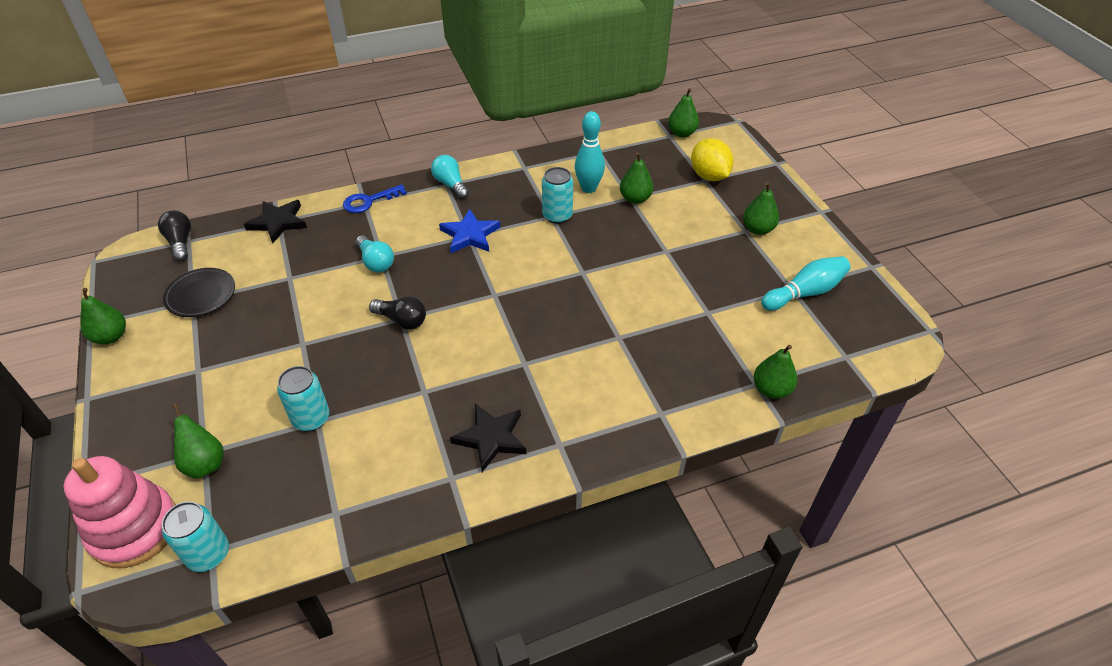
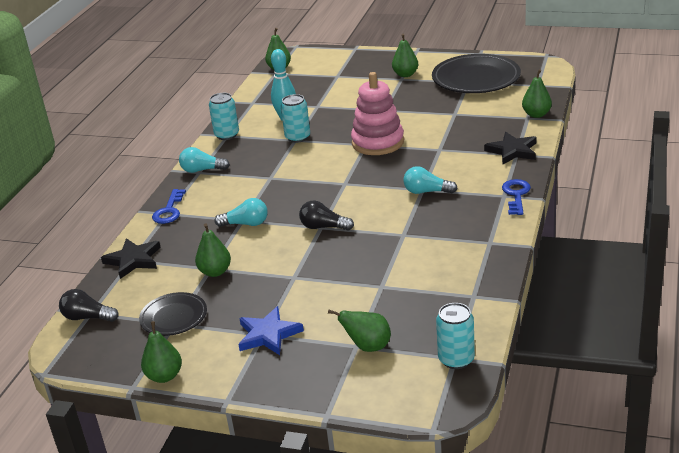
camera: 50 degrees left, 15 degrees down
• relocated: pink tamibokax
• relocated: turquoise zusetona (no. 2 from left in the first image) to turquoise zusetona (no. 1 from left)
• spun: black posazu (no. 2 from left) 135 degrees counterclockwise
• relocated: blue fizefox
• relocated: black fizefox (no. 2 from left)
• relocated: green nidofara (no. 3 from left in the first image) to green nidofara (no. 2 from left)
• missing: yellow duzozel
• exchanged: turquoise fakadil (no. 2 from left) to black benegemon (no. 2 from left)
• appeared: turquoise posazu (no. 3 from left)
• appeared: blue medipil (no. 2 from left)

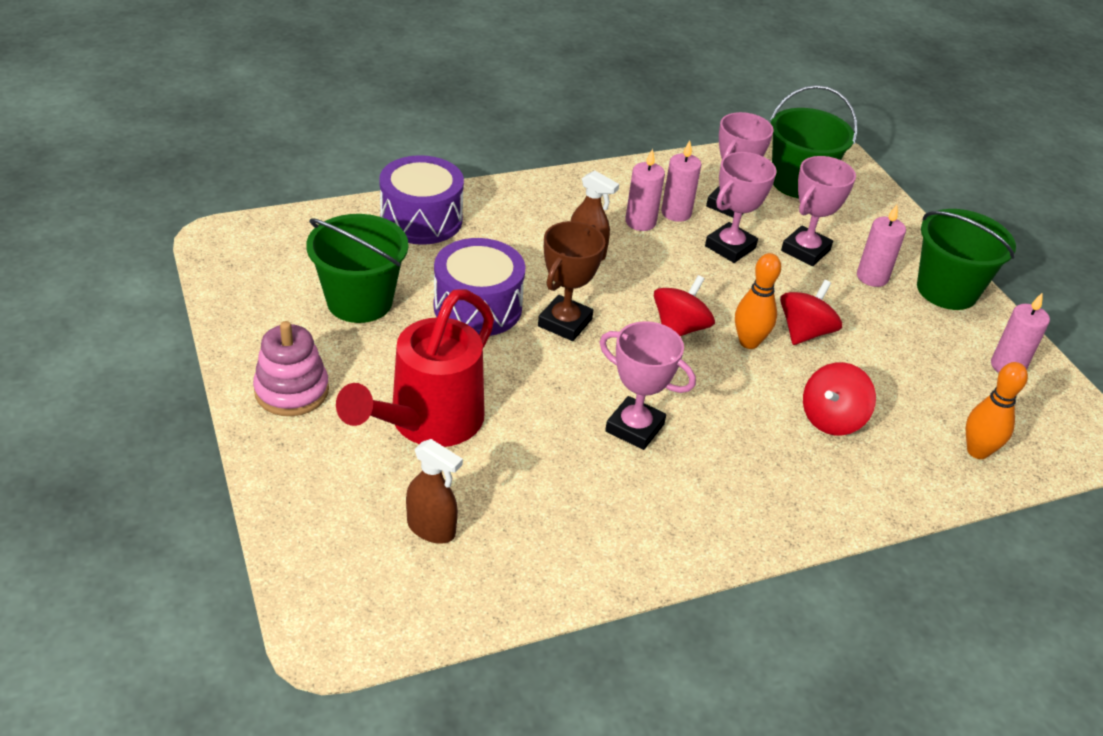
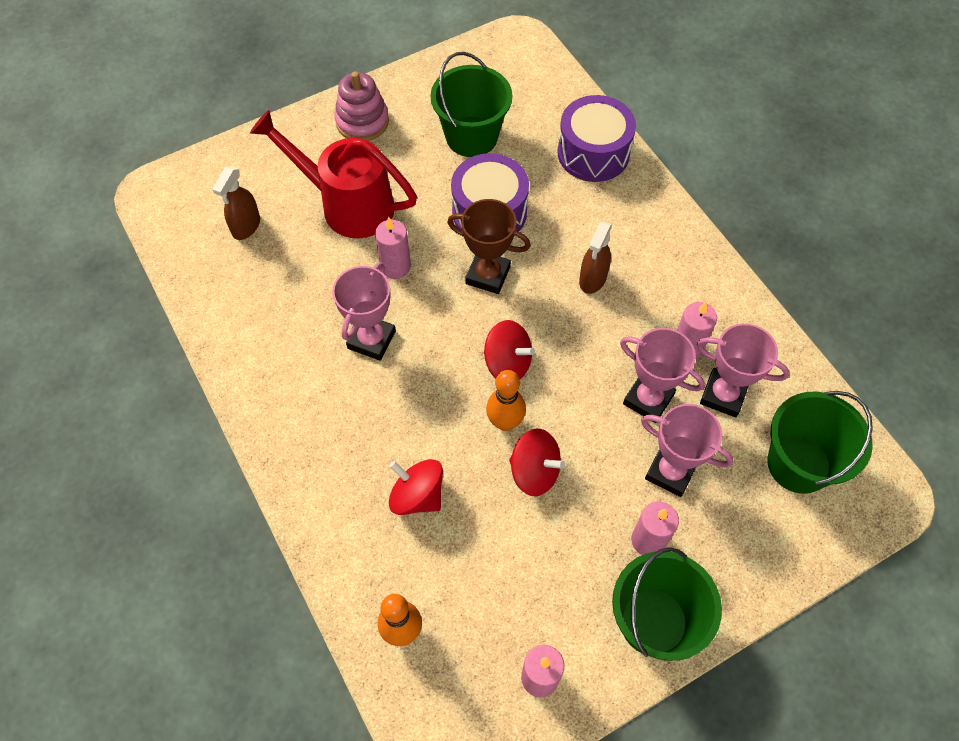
camera: 85 degrees right, 20 degrees up
• relocated: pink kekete (no. 1 from left)

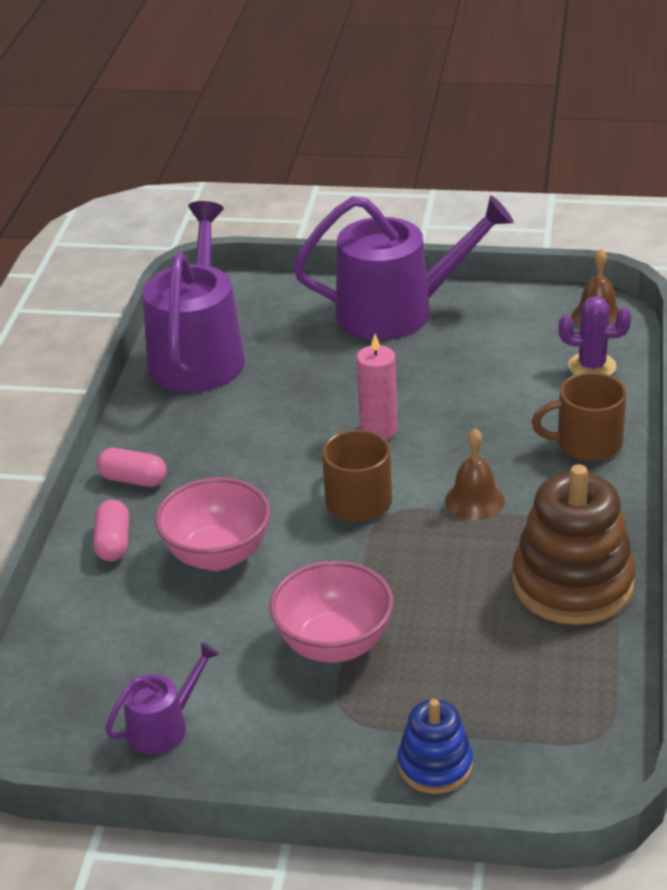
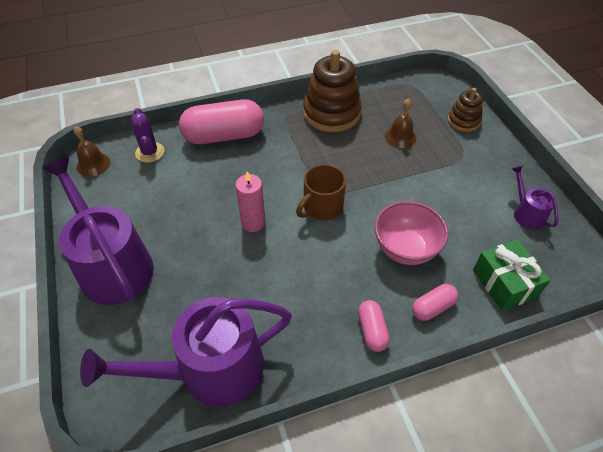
camera: 120 degrees left, 15 degrees up
• spun: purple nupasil (no. 1 from left in the first image) 45 degrees clockwise
• missing: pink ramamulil (no. 2 from left)
• colour: blue tamibokax to brown tamibokax (no. 2 from left)
• relocated: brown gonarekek (no. 1 from left in the first image) to brown gonarekek (no. 2 from left)
• exchanged: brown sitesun (no. 2 from left) to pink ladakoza (no. 1 from left)
• appeared: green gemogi

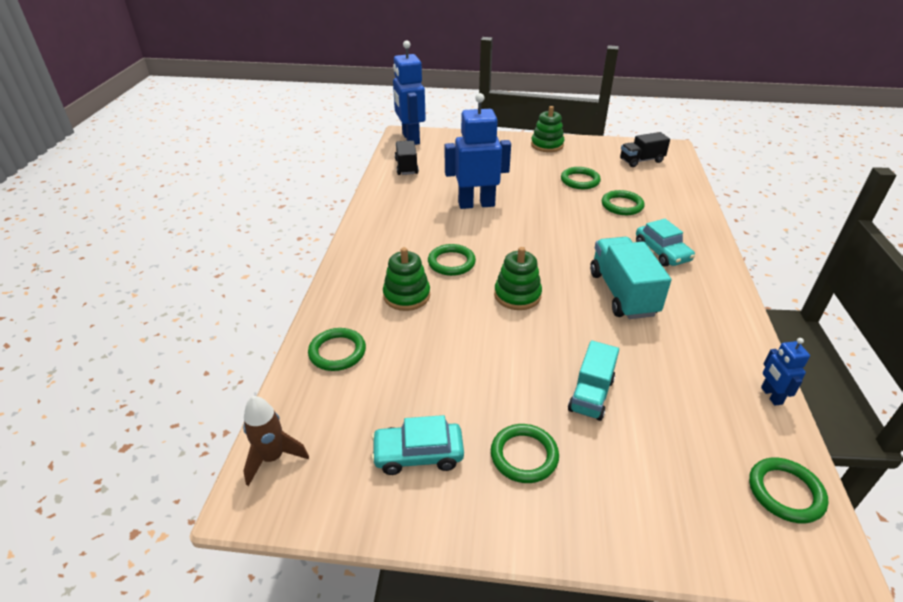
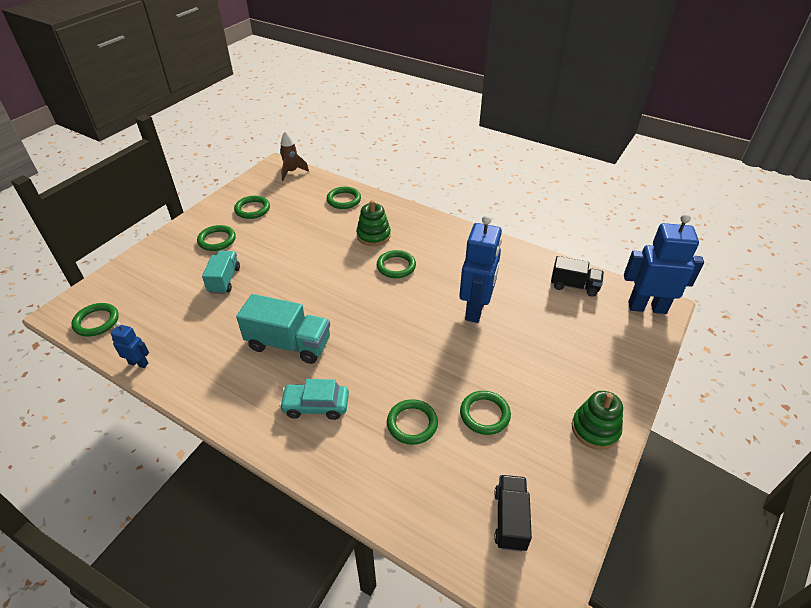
camera: 115 degrees right, 5 degrees up
• exchanged: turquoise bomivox (no. 1 from left) to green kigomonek (no. 3 from left)
• missing: green tamibokax (no. 2 from left)
• spun: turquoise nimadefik (no. 1 from left) 45 degrees clockwise

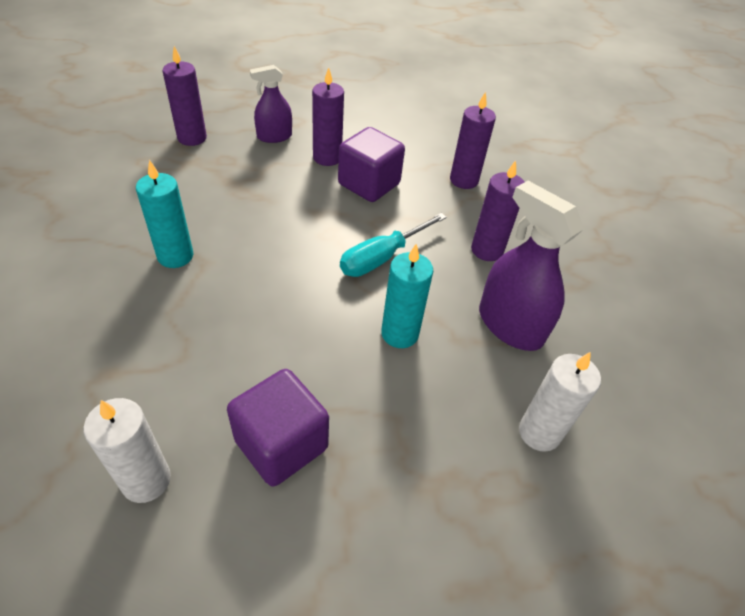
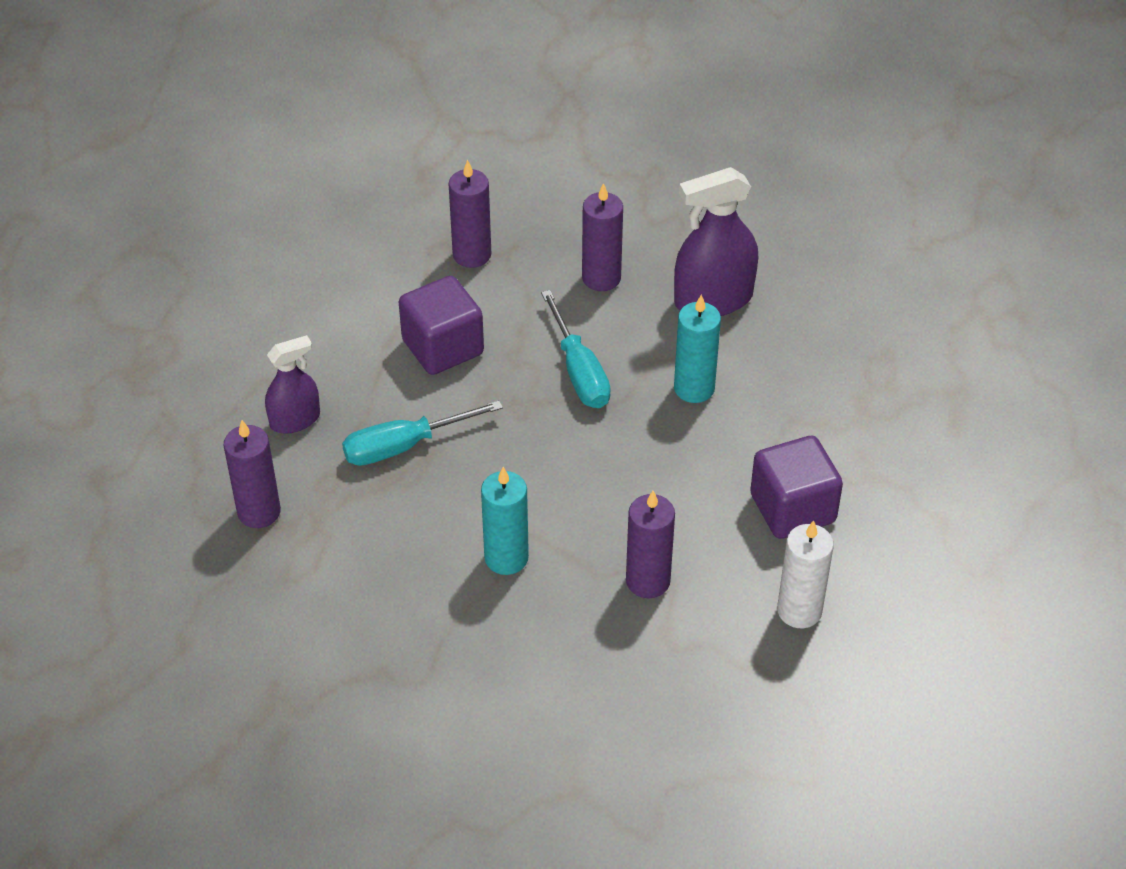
camera: 65 degrees left, 0 degrees up
• spun: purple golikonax (no. 1 from left) 120 degrees counterclockwise
• relocated: purple kekete (no. 2 from left in the first image) to purple kekete (no. 4 from left)
• missing: white kekete (no. 2 from left)
• appeared: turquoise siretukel (no. 1 from left)

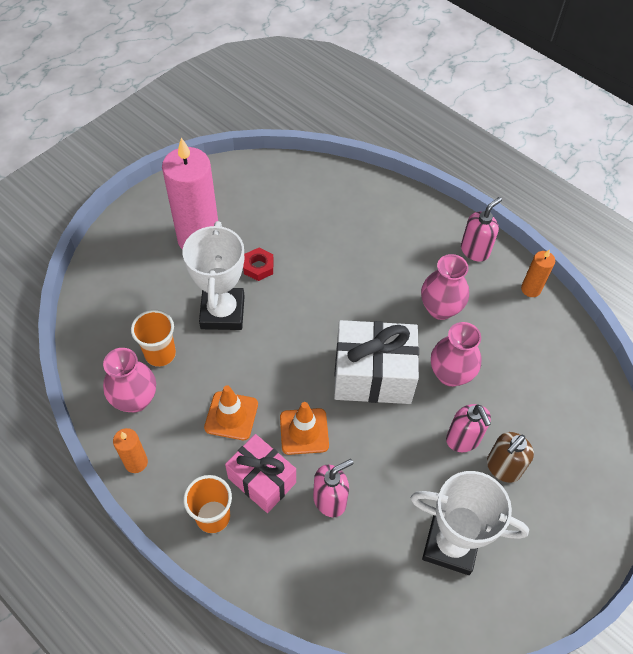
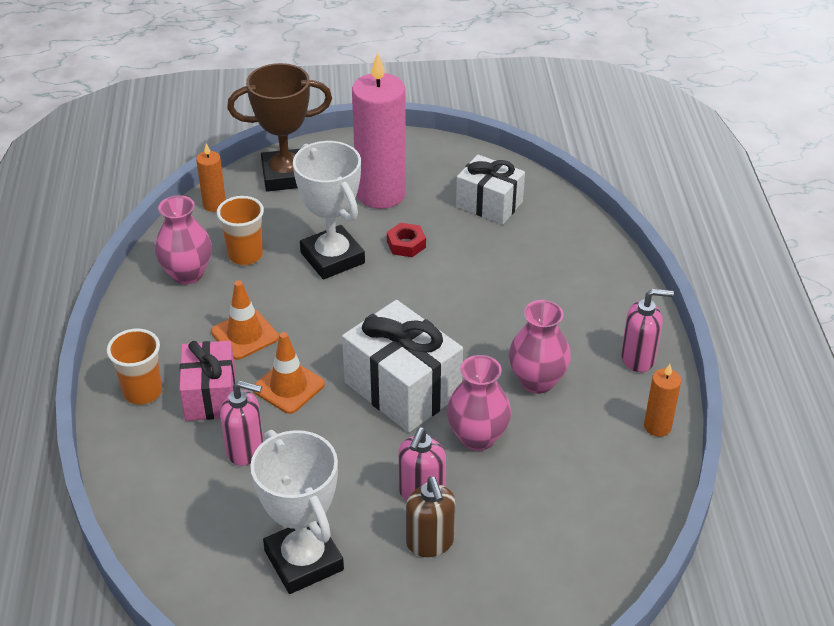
camera: 45 degrees right, 15 degrees down
• relocated: orange kekete (no. 1 from left)
• spun: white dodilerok (no. 1 from left in the first image) 75 degrees counterclockwise
• spun: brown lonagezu 105 degrees counterclockwise
• appeared: brown dodilerok
• appeared: white gemogi (no. 2 from left)

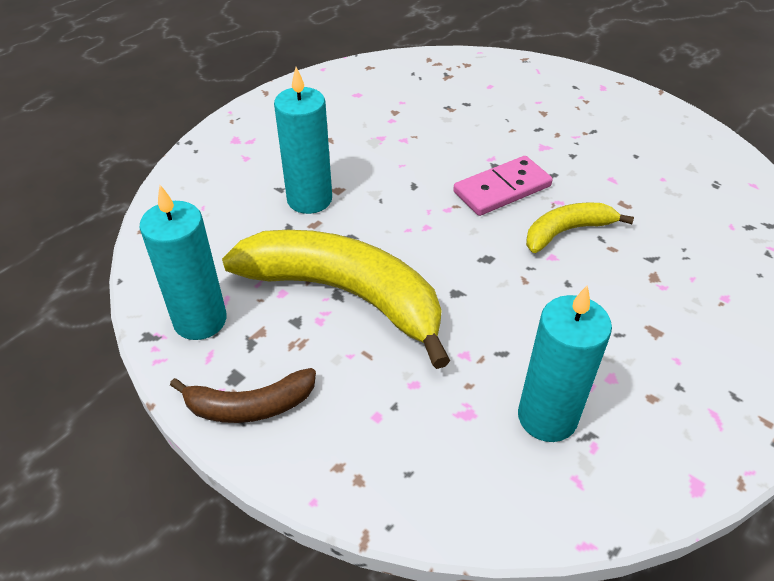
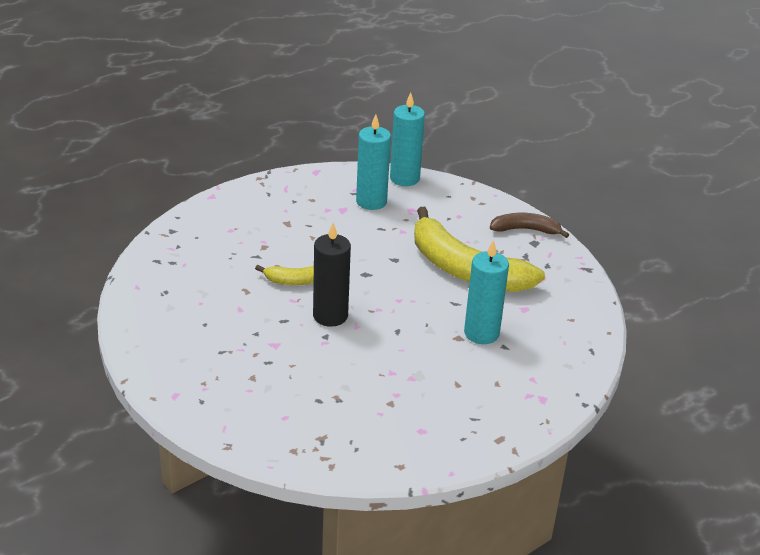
camera: 170 degrees left, 10 degrees down
• relocated: turquoise kekete (no. 1 from left in the first image) to turquoise kekete (no. 2 from left)
• exchanged: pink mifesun to black kekete

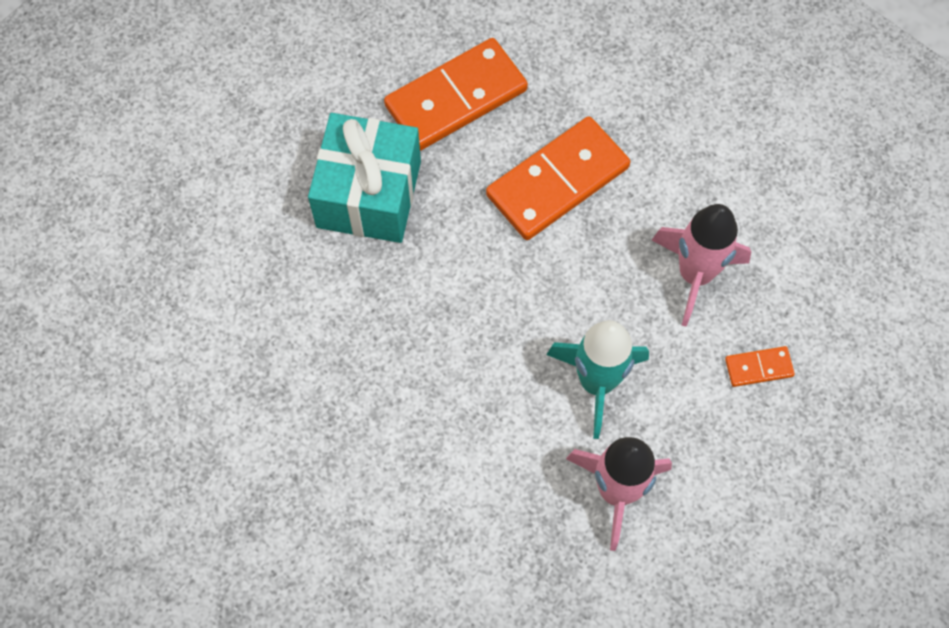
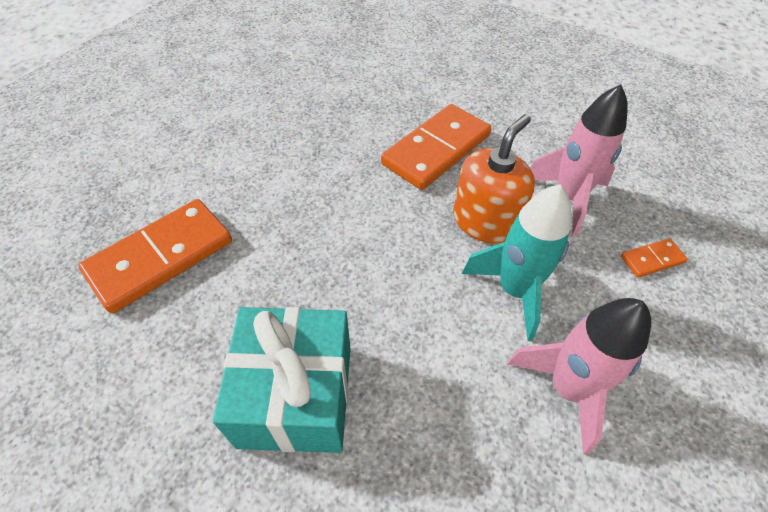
camera: 10 degrees left, 15 degrees down
• relocated: turquoise gemogi
• relocated: orange mifesun (no. 1 from left)
• appeared: orange lonagezu

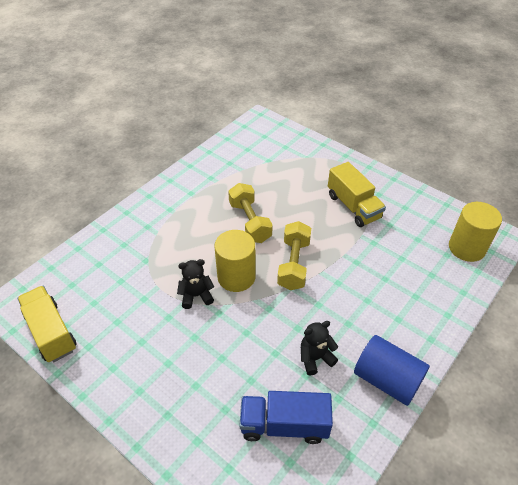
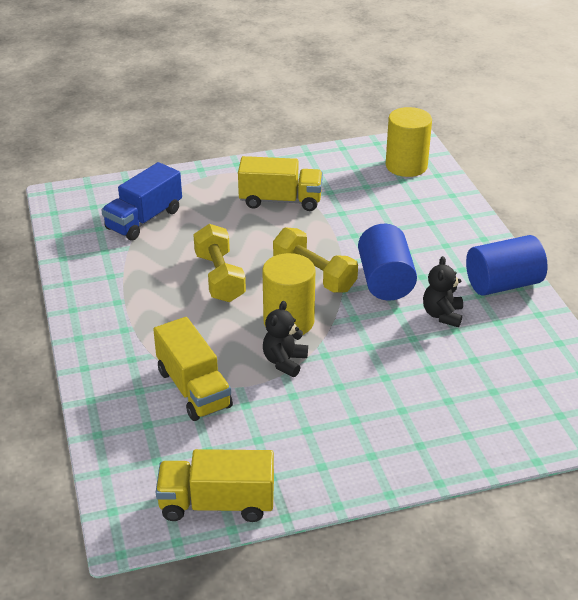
camera: 55 degrees left, 10 degrees down
• spun: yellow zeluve (no. 1 from left) 60 degrees clockwise
• relocated: blue nimadefik
• appeared: yellow nimadefik (no. 1 from left)
• appeared: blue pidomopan (no. 1 from left)

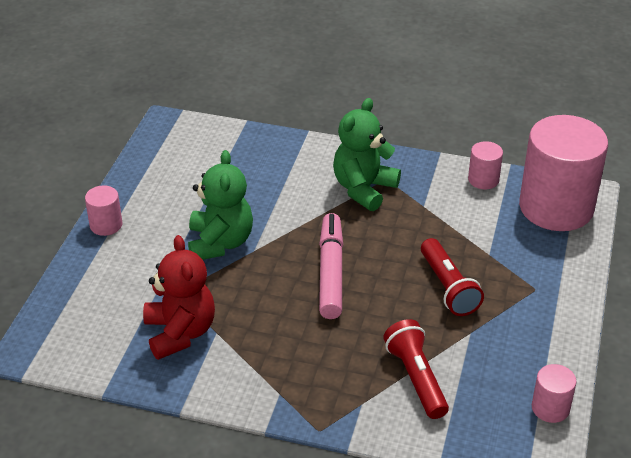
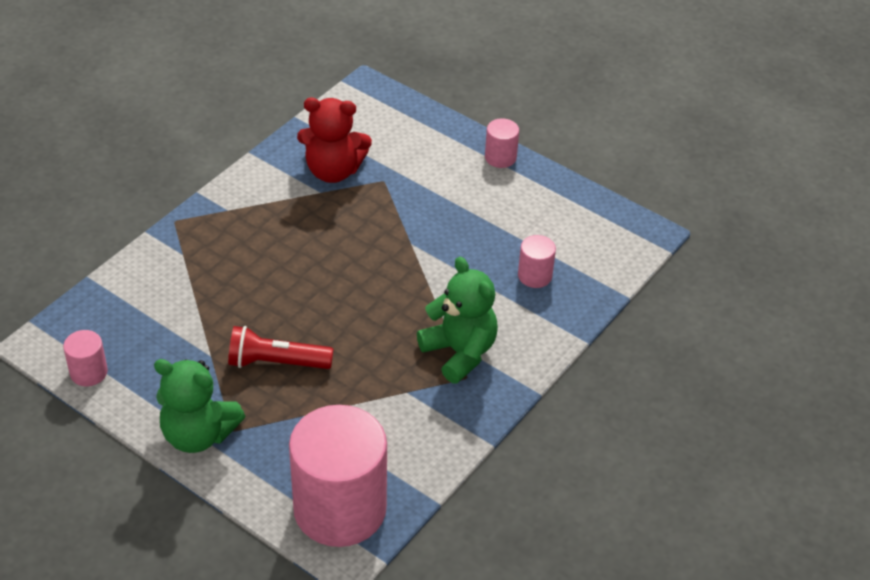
camera: 110 degrees right, 5 degrees up
• relocated: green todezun (no. 1 from left)
• missing: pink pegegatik
• missing: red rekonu (no. 1 from left)
• relocated: pink pidomopan (no. 2 from left in the first image) to pink pidomopan (no. 4 from left)

